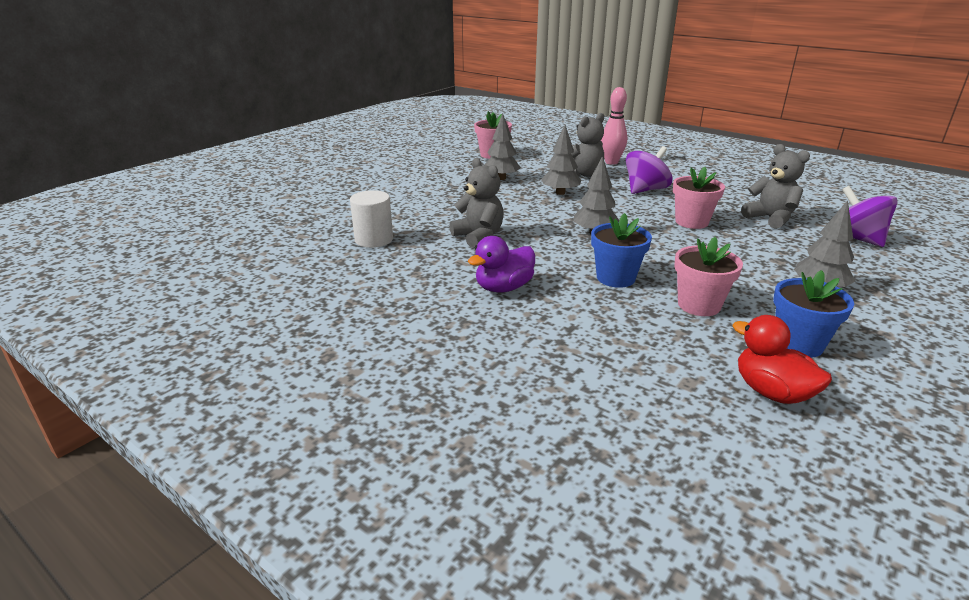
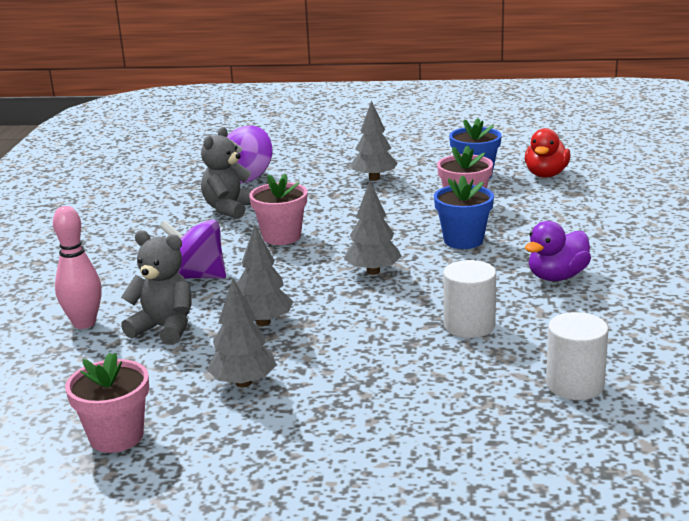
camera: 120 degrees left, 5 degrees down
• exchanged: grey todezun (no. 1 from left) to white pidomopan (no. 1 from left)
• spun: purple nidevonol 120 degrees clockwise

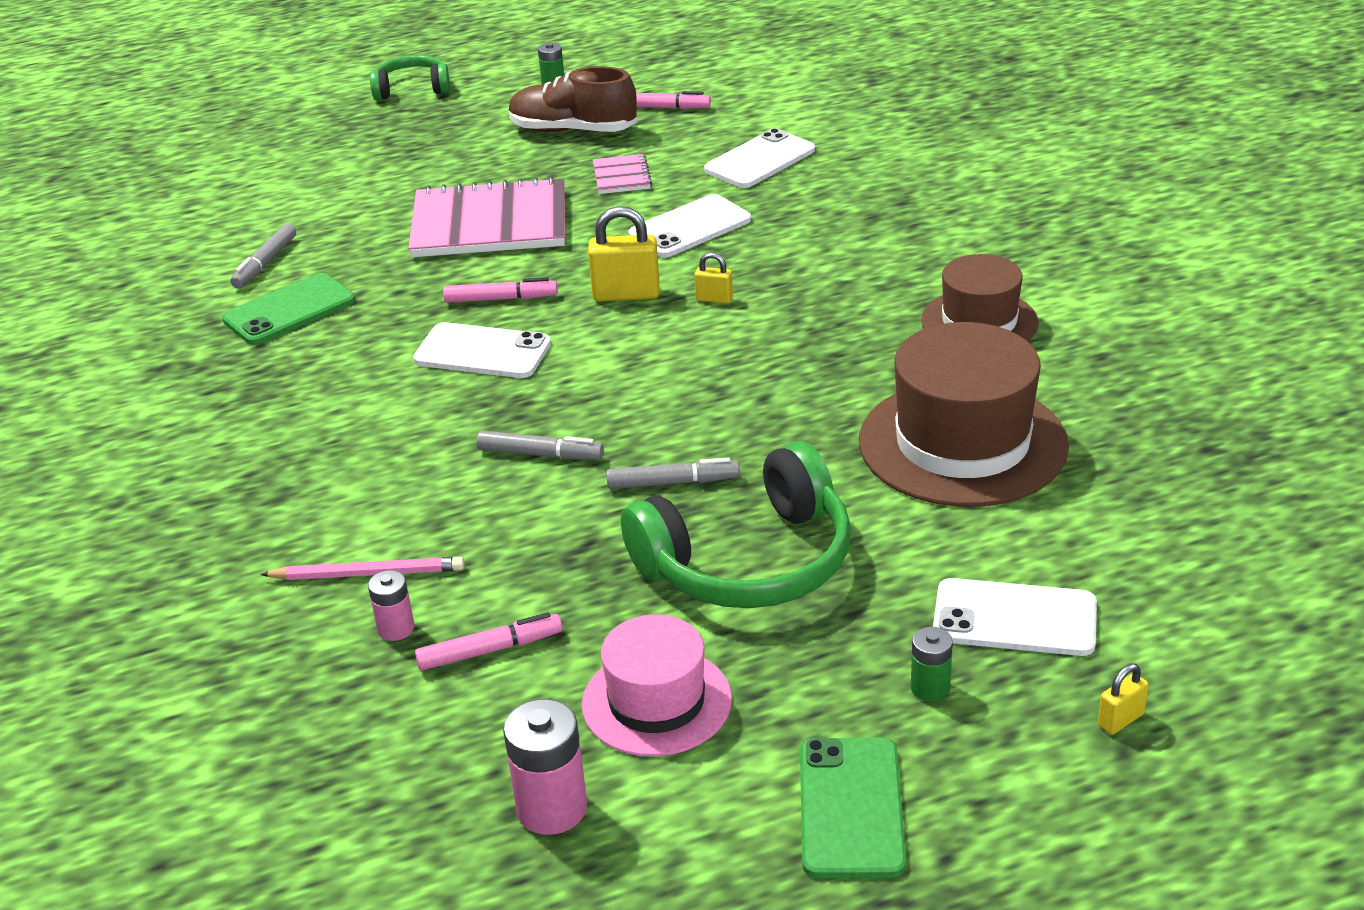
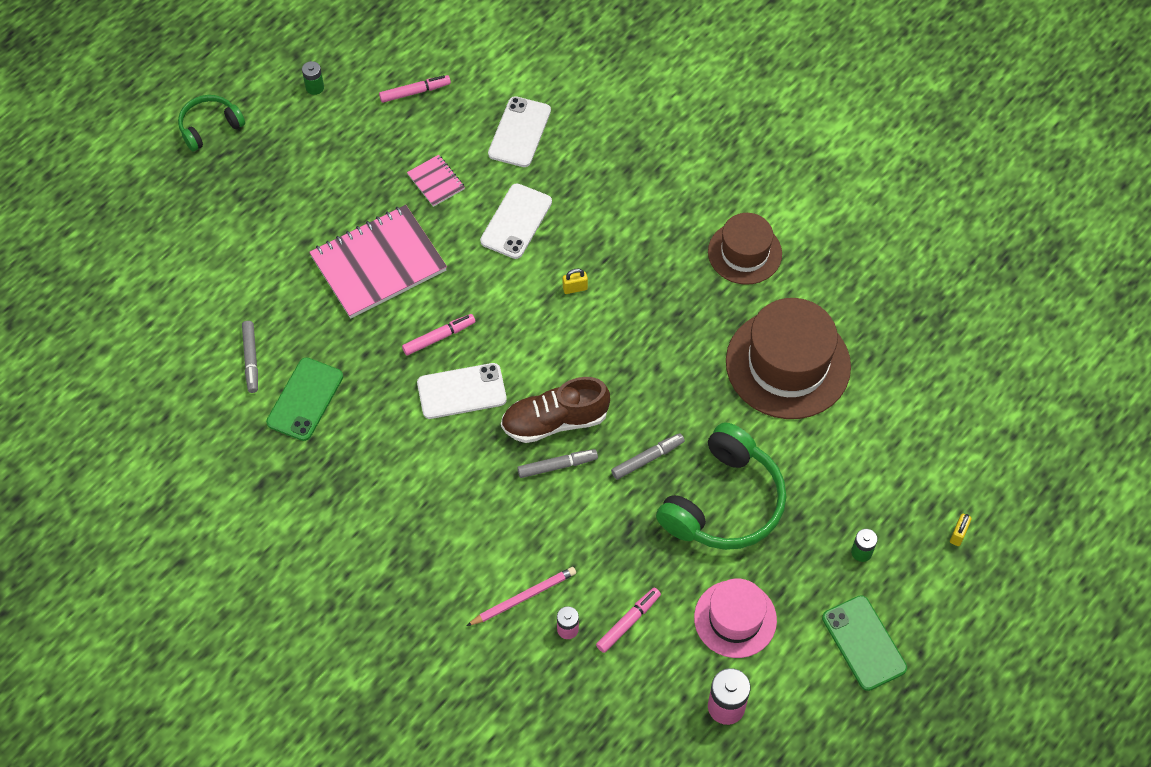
camera: 30 degrees left, 25 degrees up
• relocated: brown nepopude
• missing: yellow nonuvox (no. 1 from left)
• missing: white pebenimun (no. 4 from left)

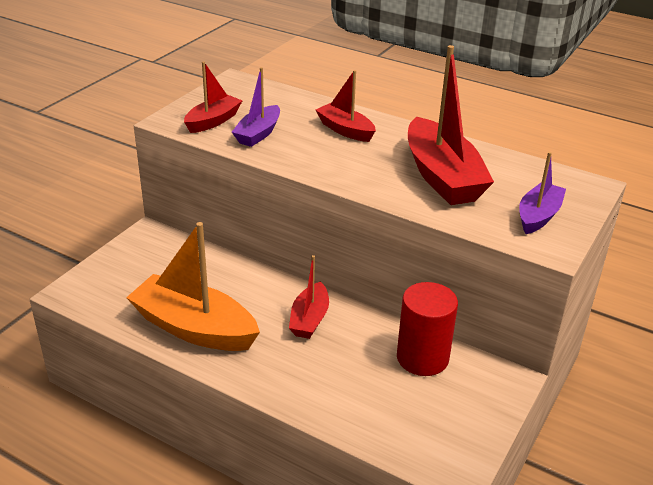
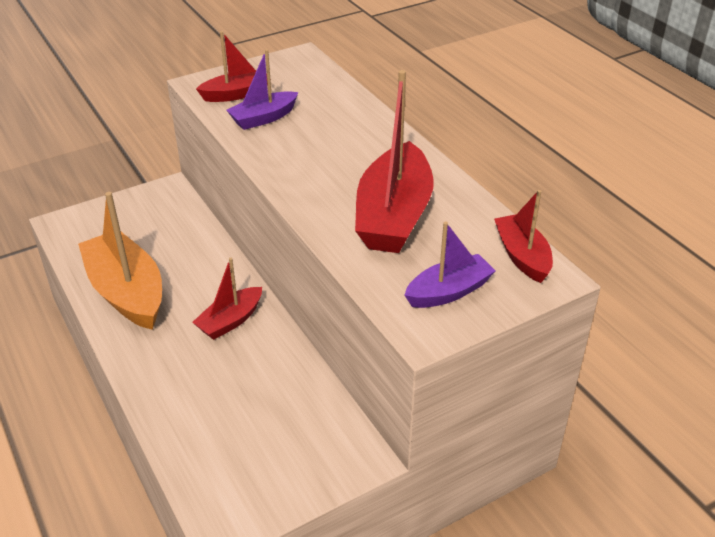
camera: 30 degrees right, 5 degrees up
• relocated: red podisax (no. 3 from left in the first image) to red podisax (no. 4 from left)
• missing: red pidomopan

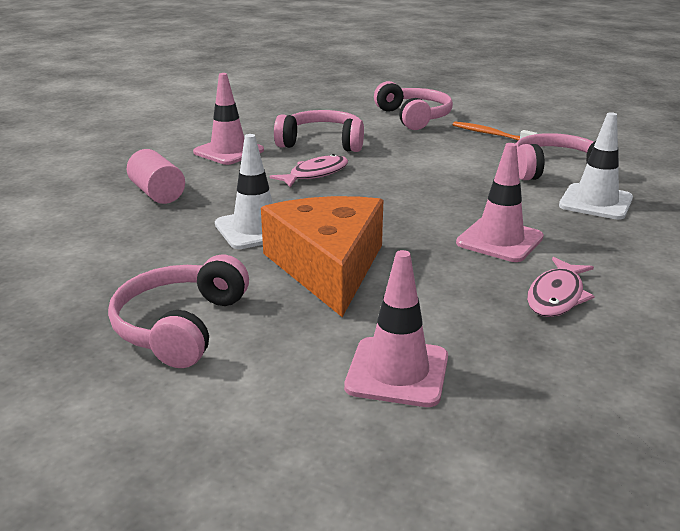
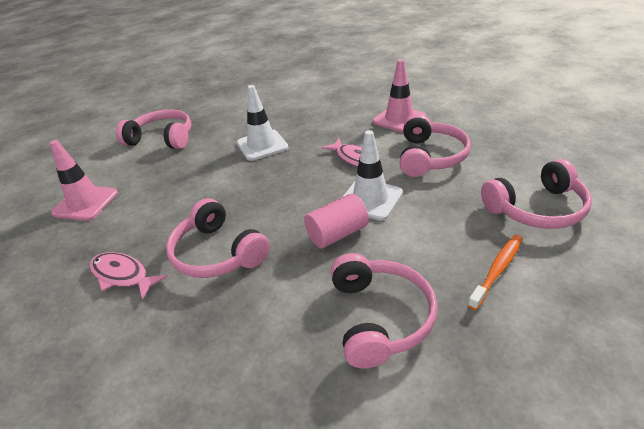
camera: 95 degrees right, 10 degrees up
• relocated: pink pidomopan
• missing: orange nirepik
• exchanged: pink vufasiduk (no. 3 from left) to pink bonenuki (no. 2 from left)
• relocated: white vufasiduk (no. 2 from left)

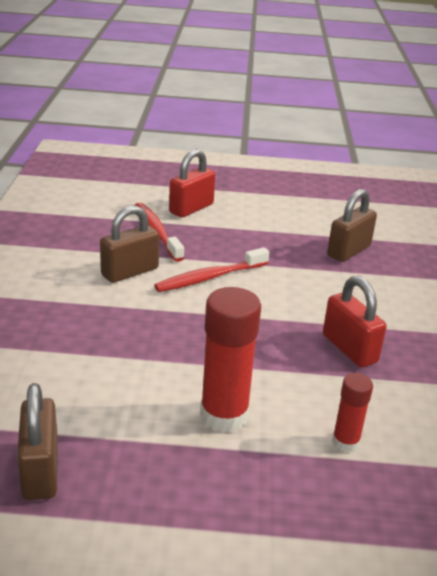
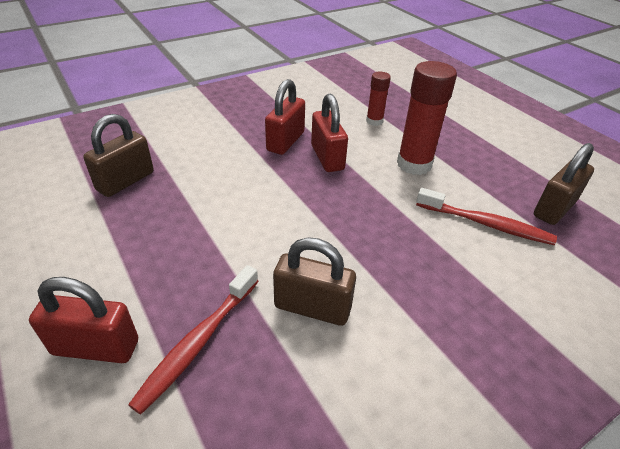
camera: 125 degrees left, 10 degrees up
• relocated: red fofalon (no. 2 from left)
• spun: brown nonuvox (no. 3 from left in the first image) 60 degrees counterclockwise
• appeared: red nonuvox (no. 3 from left)

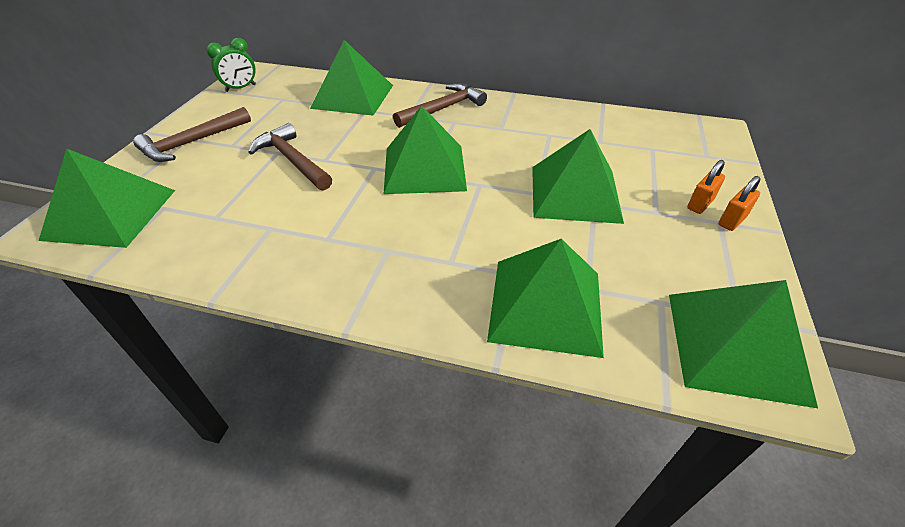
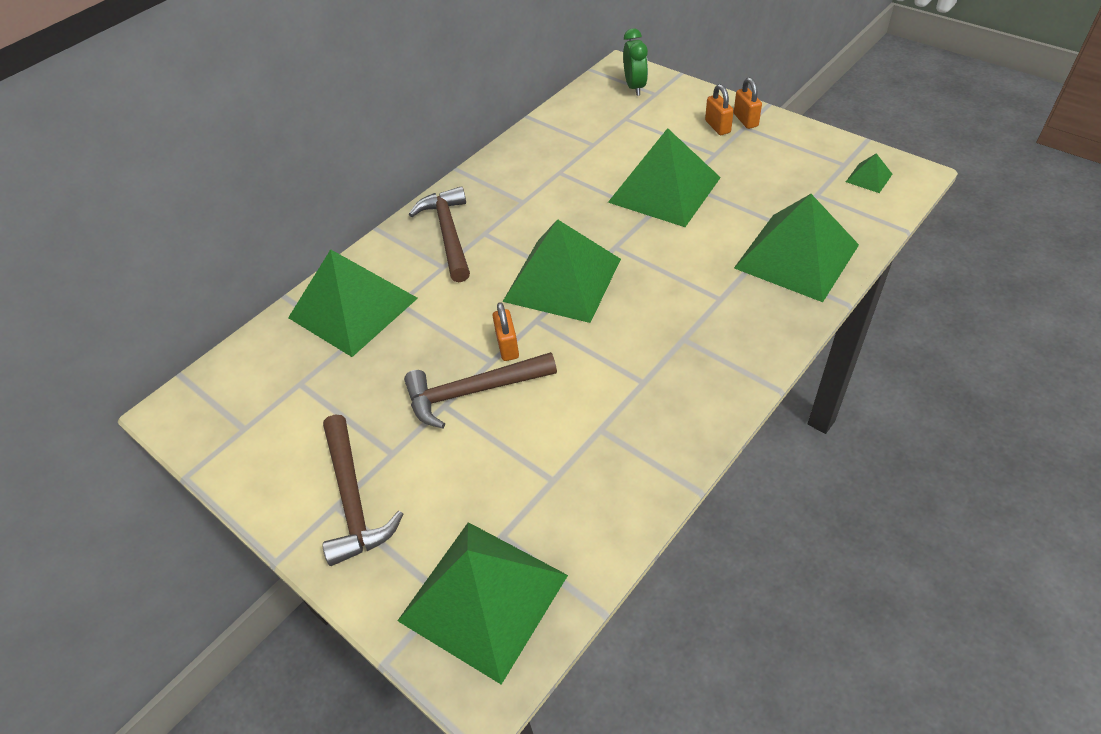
camera: 60 degrees left, 5 degrees up
• relocated: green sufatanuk
• size: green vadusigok (no. 6 from left) x0.41
• appeared: orange nonuvox (no. 1 from left)

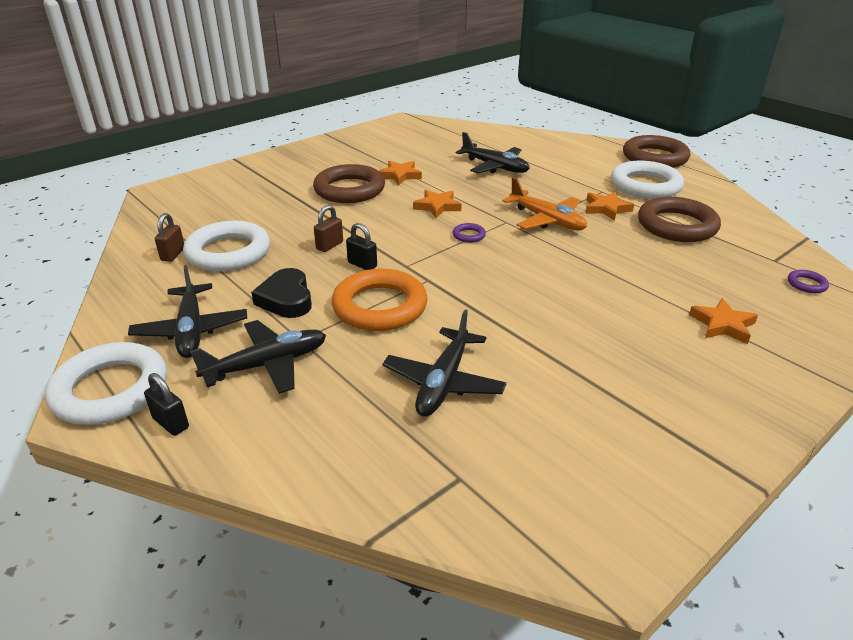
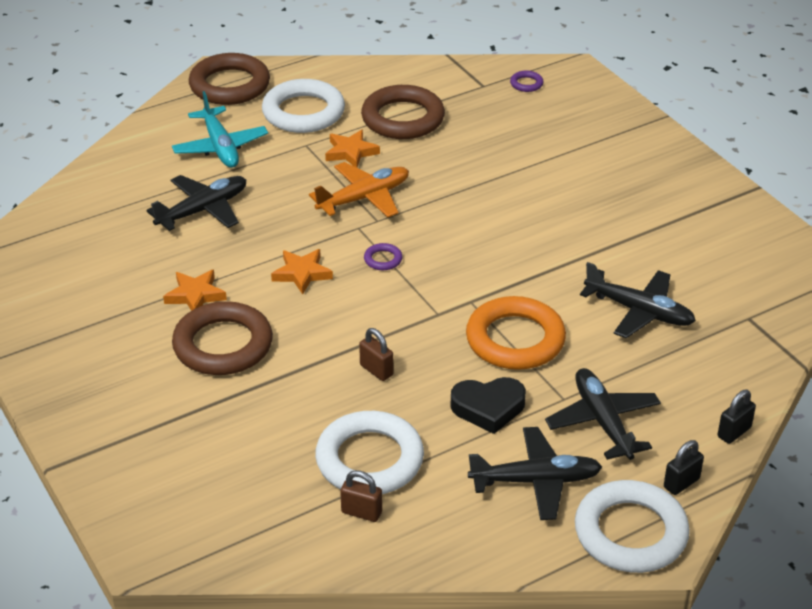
camera: 80 degrees left, 5 degrees up
• relocated: black nonuvox (no. 2 from left)
• missing: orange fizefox (no. 4 from left)
• appeared: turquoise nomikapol

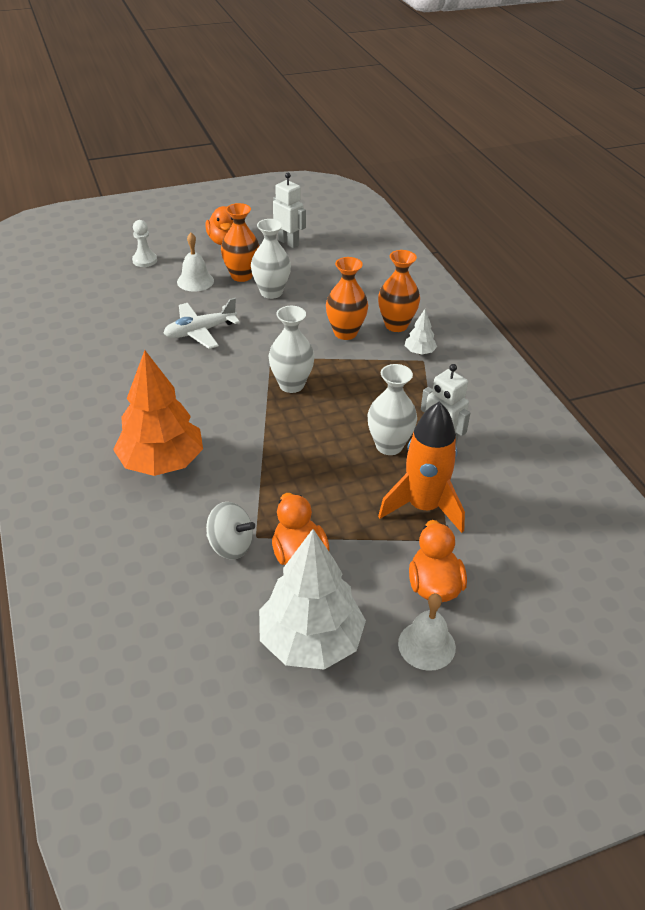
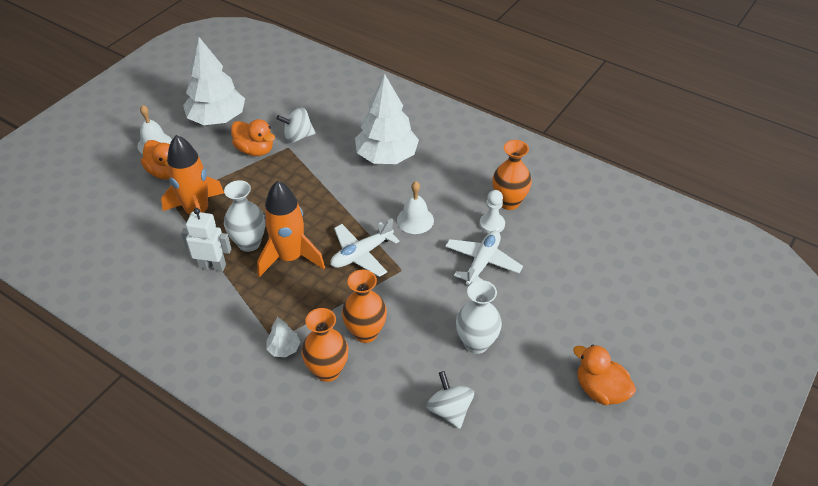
camera: 145 degrees right, 5 degrees up
• colour: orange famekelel to white famekelel (no. 3 from left)
• relocated: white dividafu
• relocated: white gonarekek (no. 1 from left in the first image) to white gonarekek (no. 2 from left)
• relocated: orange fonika (no. 1 from left in the first image) to orange fonika (no. 3 from left)
• exchanged: white fonika (no. 2 from left) to white nomikapol (no. 1 from left)
• missing: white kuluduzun (no. 1 from left)
• appeared: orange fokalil (no. 2 from left)
• appeared: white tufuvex (no. 2 from left)

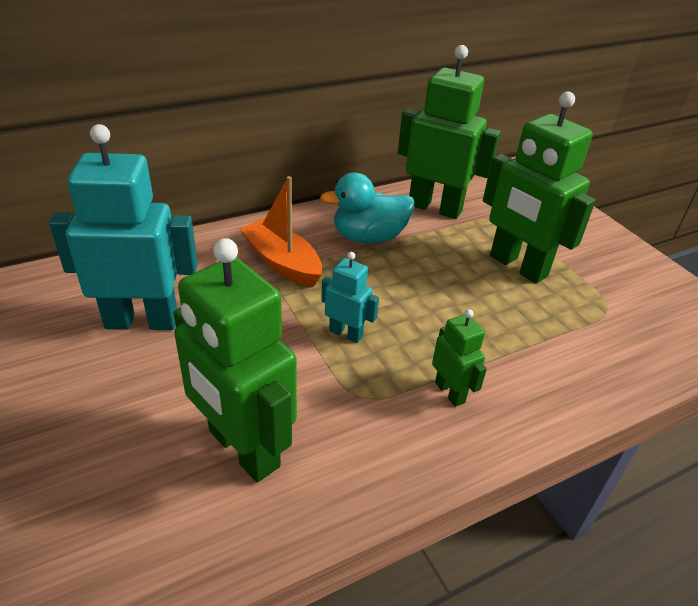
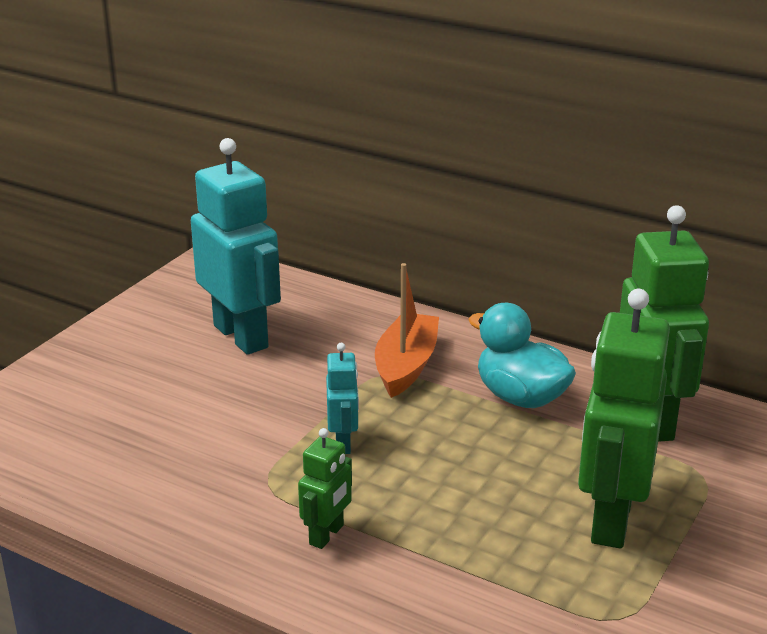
camera: 60 degrees right, 10 degrees down
• missing: green kuluduzun (no. 1 from left)

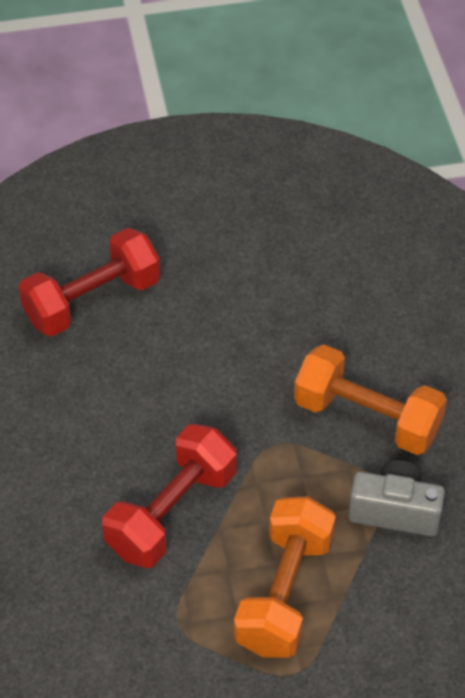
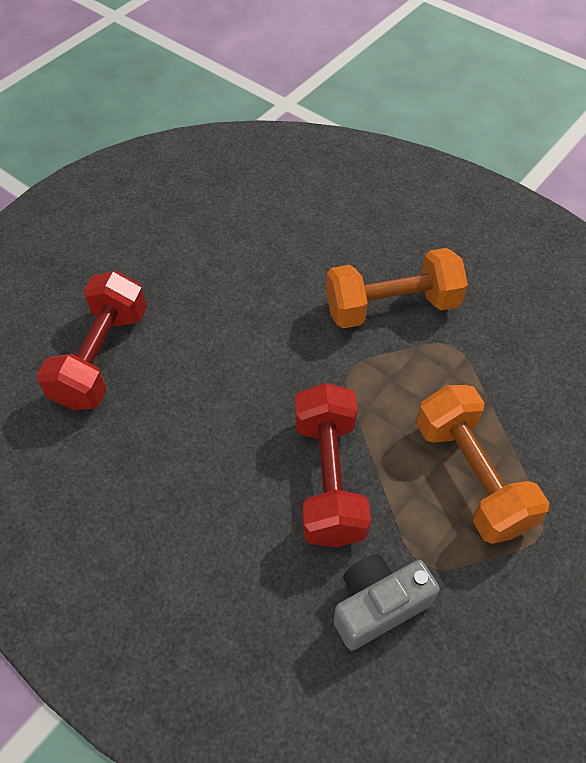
camera: 40 degrees left, 5 degrees up
• relocated: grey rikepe

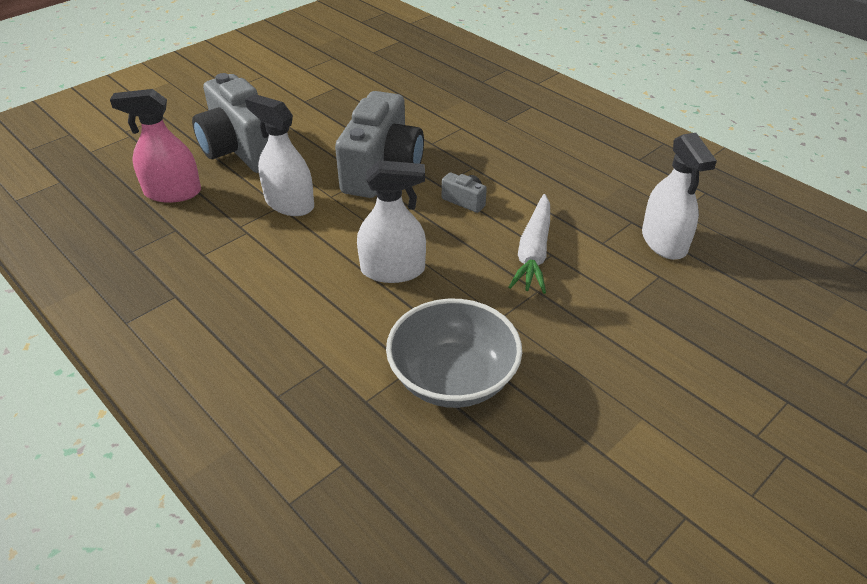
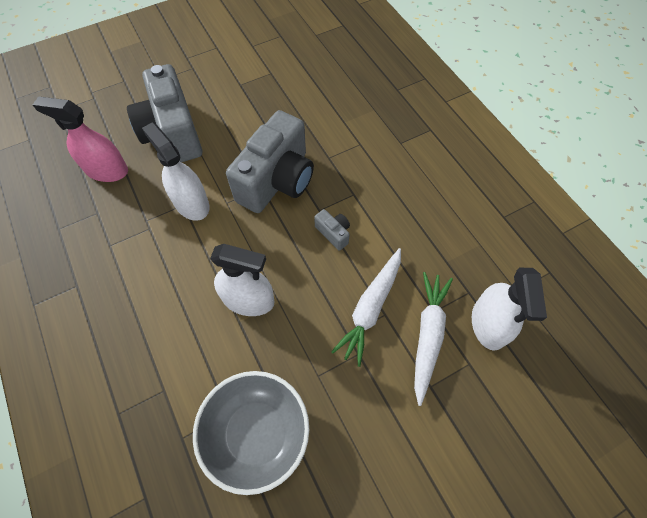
camera: 15 degrees right, 20 degrees up
• appeared: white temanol (no. 2 from left)

